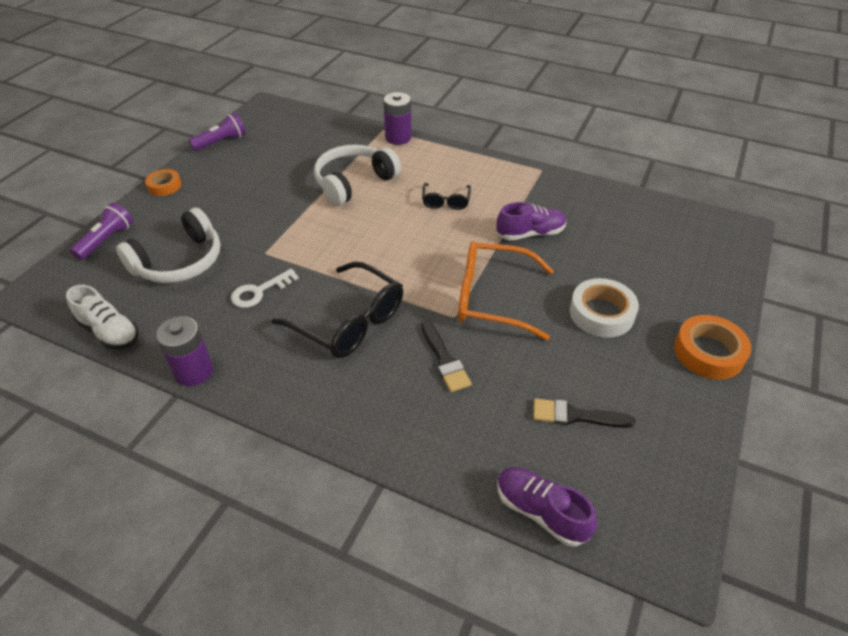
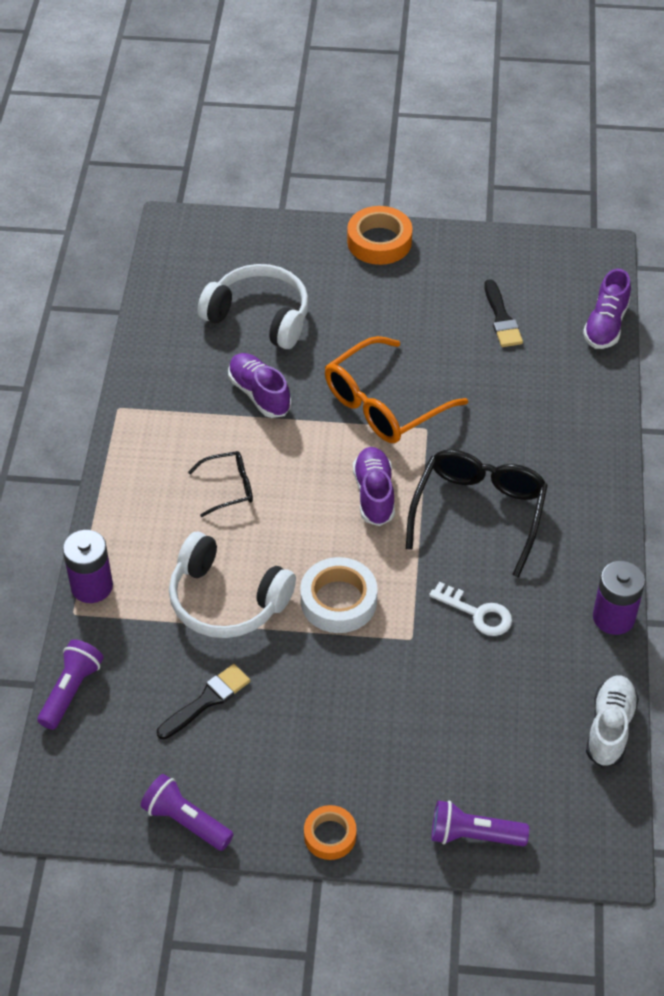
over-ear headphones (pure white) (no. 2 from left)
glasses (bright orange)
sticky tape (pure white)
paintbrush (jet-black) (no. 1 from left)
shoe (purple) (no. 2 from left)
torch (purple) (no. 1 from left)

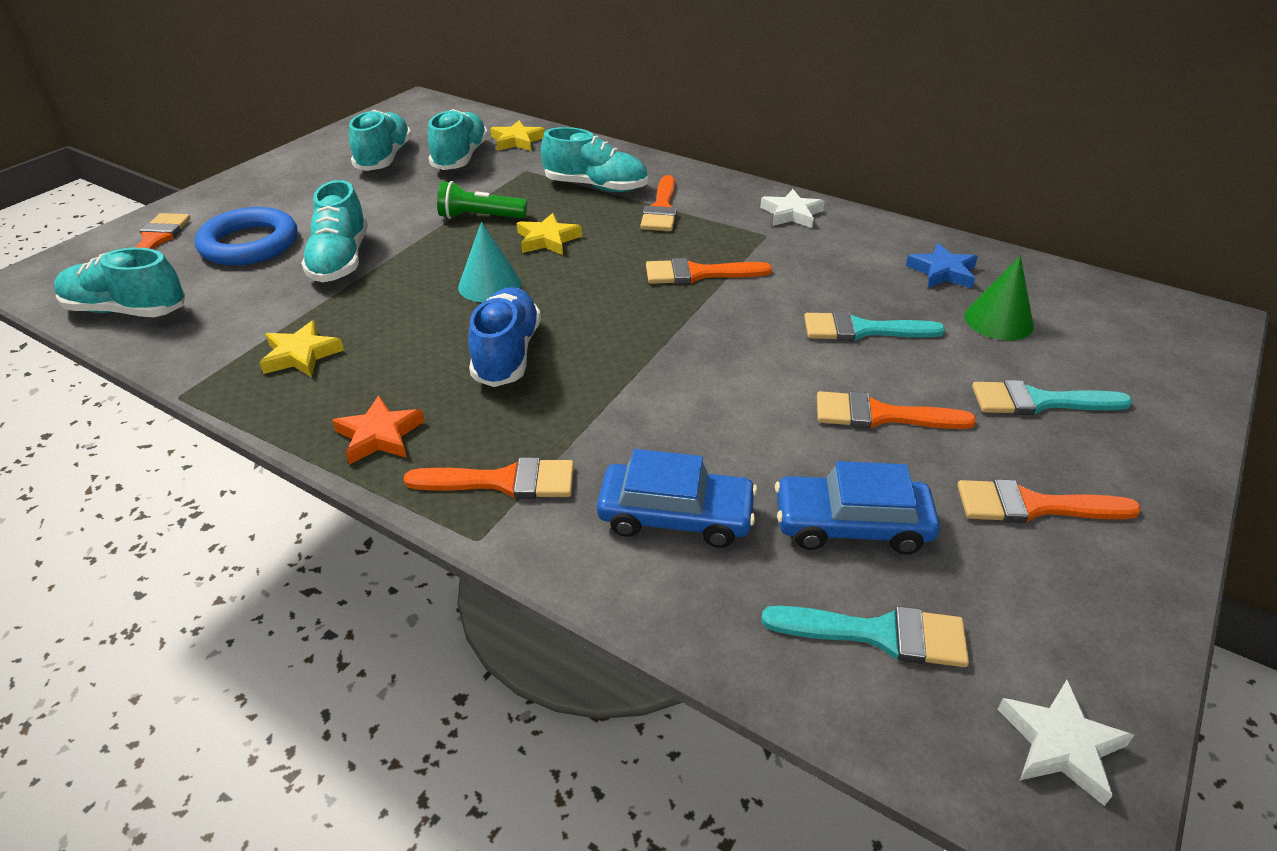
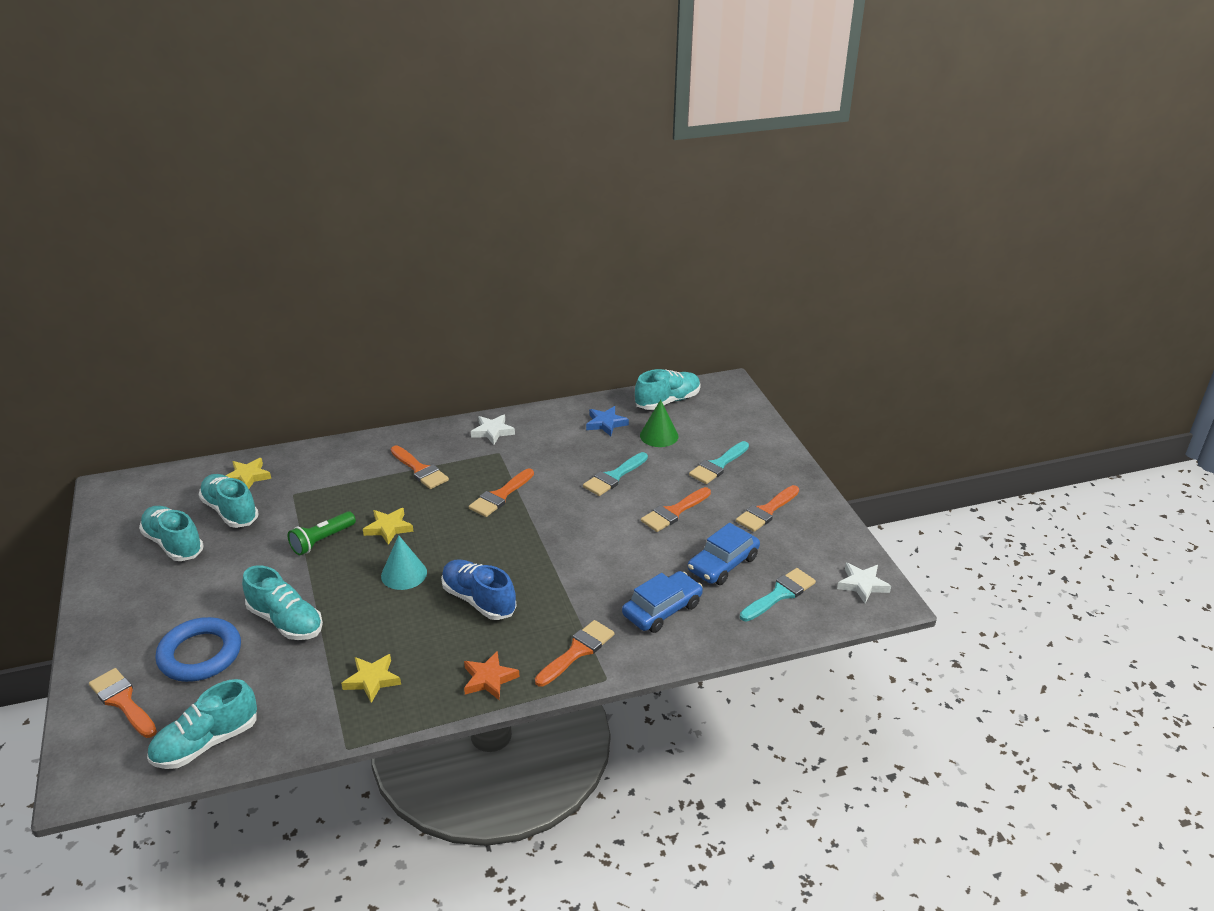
shoe (turquoise) (no. 5 from left)

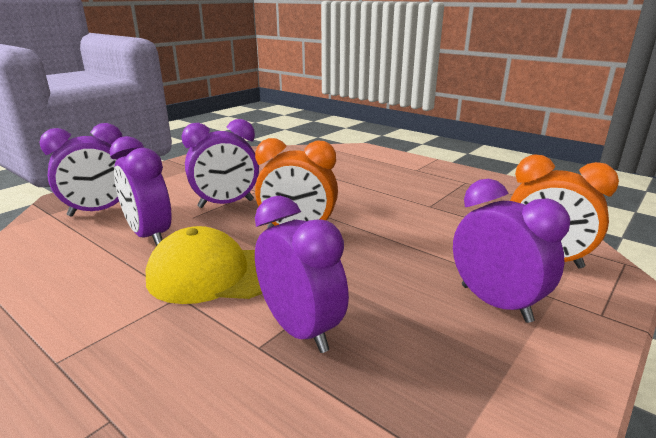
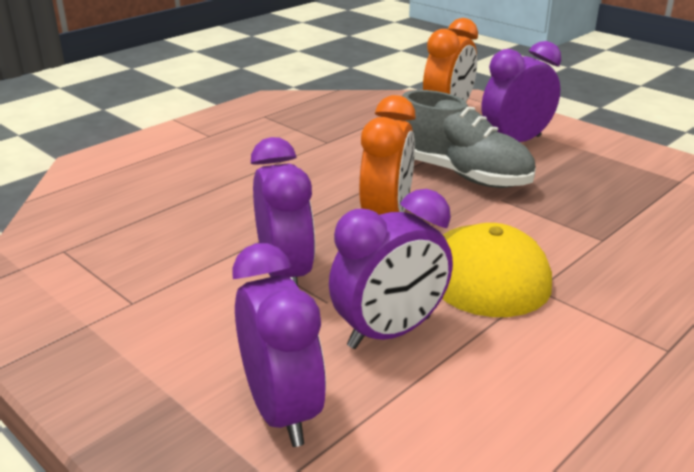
alarm clock (purple) (no. 4 from left in the first image)
shoe (gray)

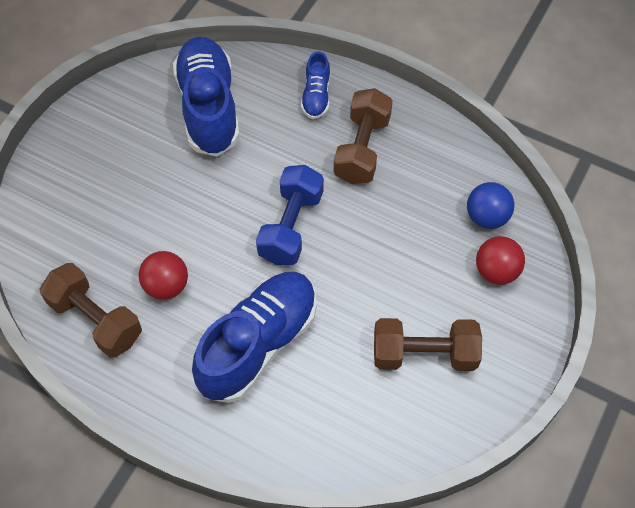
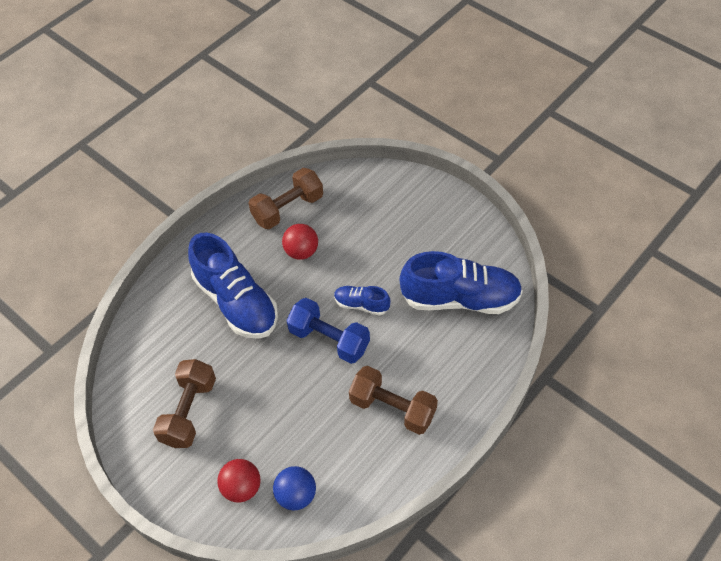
shoe (blue) (no. 2 from left)

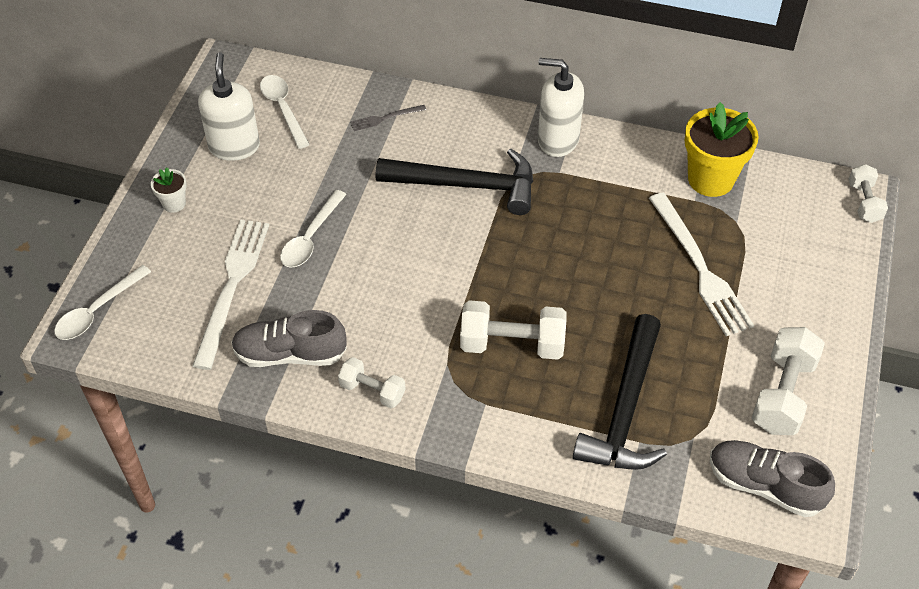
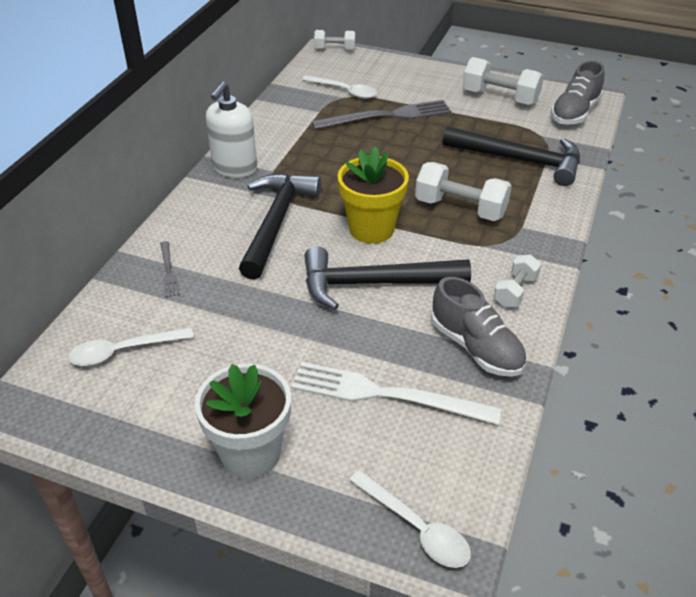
pump bottle (pure white) (no. 1 from left in the first image)
flower pot (golden)
flower pot (pure white)
tablespoon (pure white) (no. 2 from left)
table fork (gray) (no. 2 from left)
dumbbell (pure white) (no. 2 from left)
shoe (gray) (no. 1 from left)
claw hammer (jet-black) (no. 2 from left)

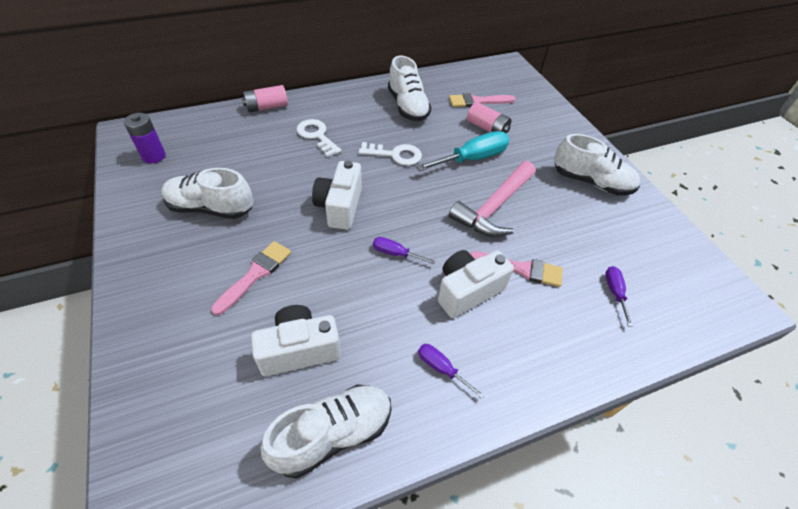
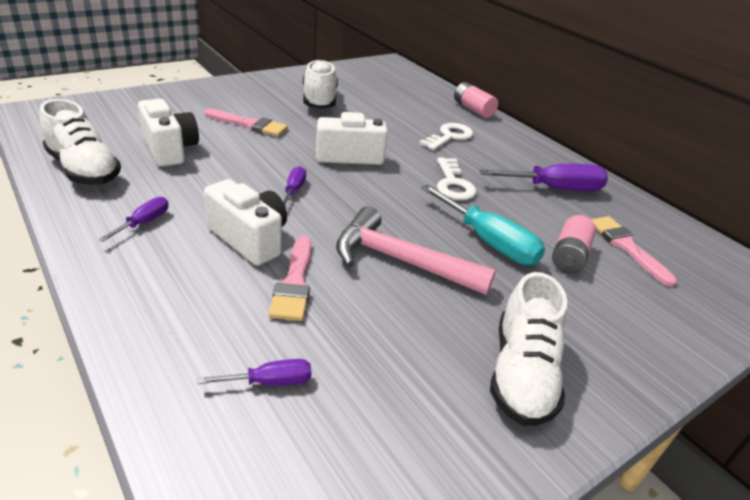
flat screwdriver (purple) (no. 4 from left)
battery (purple)

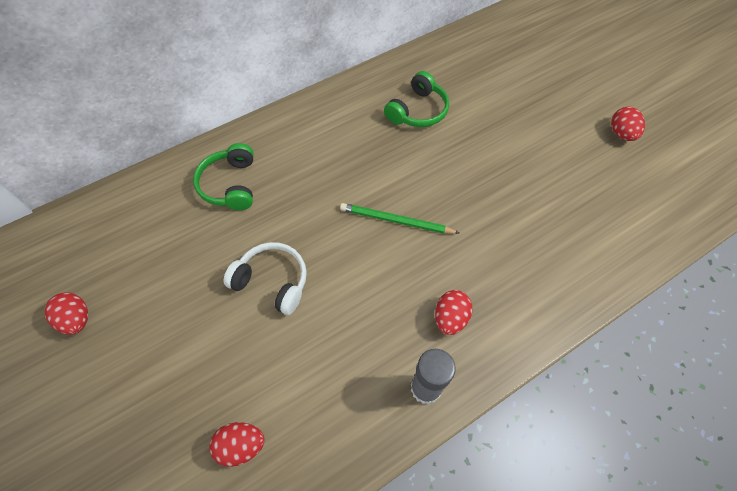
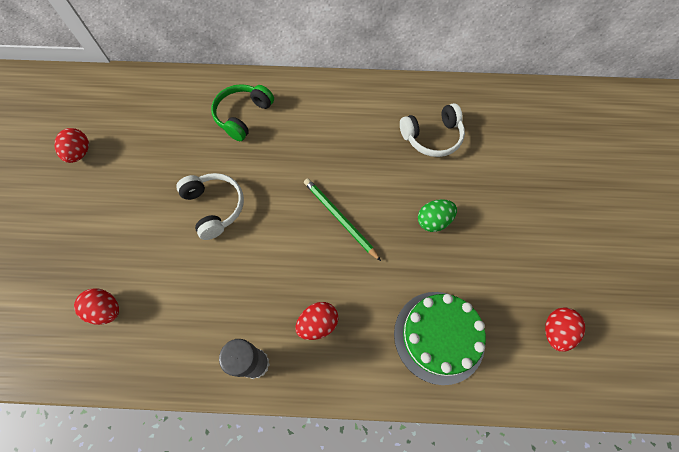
over-ear headphones (pure white) (no. 2 from left)
toy egg (crimson) (no. 4 from left)
toy egg (emerald)
cake (emerald)

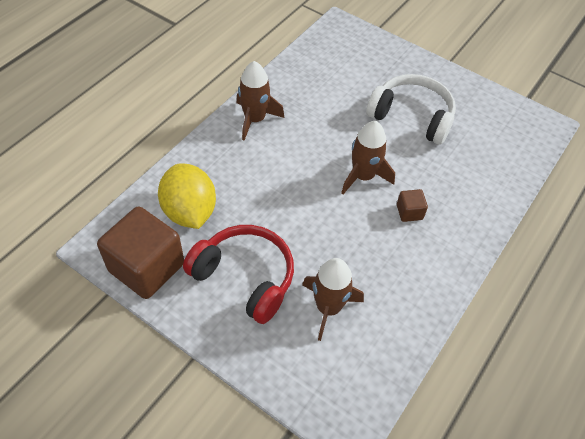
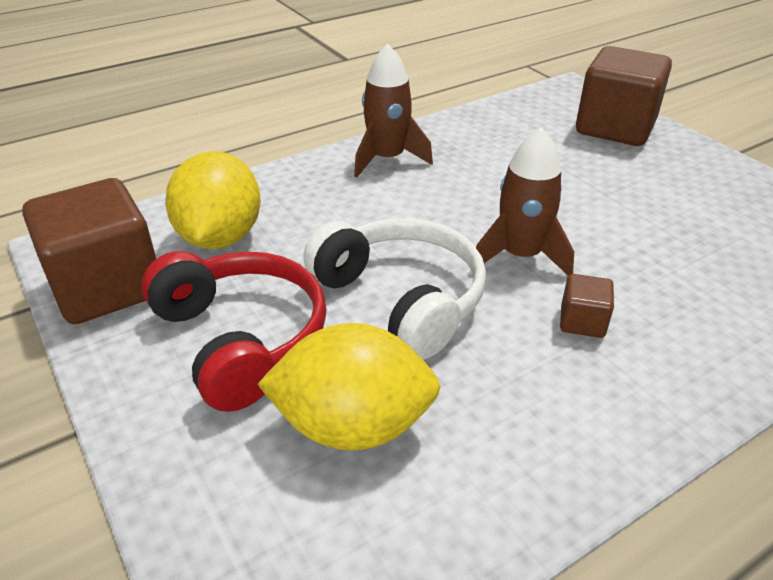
over-ear headphones (pure white)
toy lemon (golden) (no. 2 from left)
block (brown) (no. 3 from left)

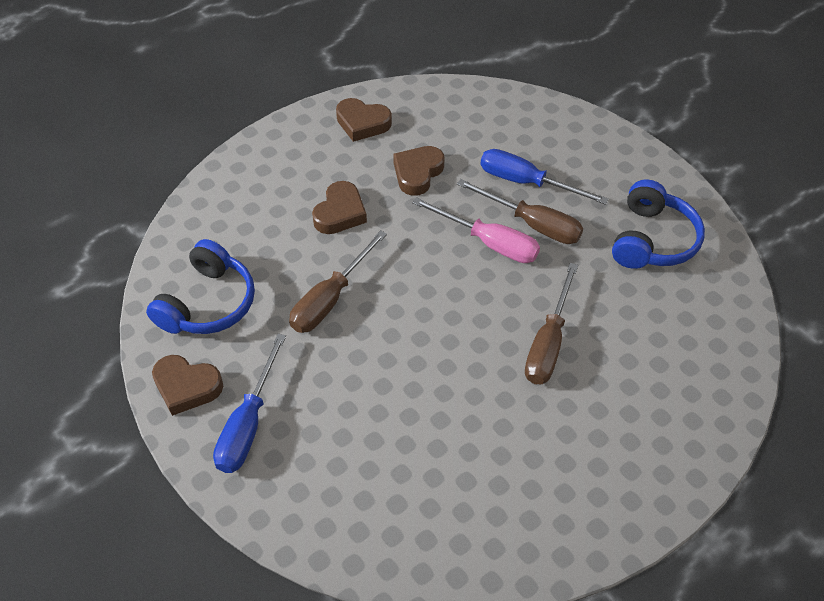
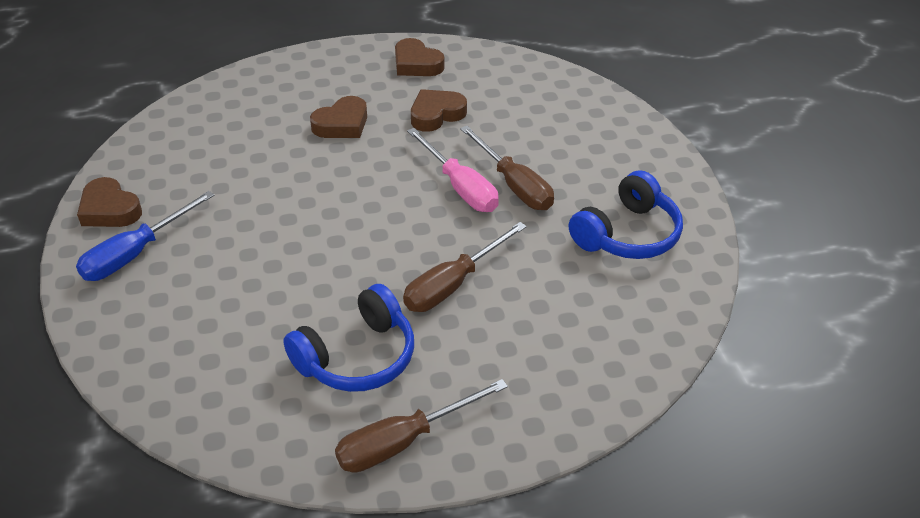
flat screwdriver (blue) (no. 2 from left in the first image)
flat screwdriver (brown) (no. 1 from left)
over-ear headphones (blue) (no. 1 from left)

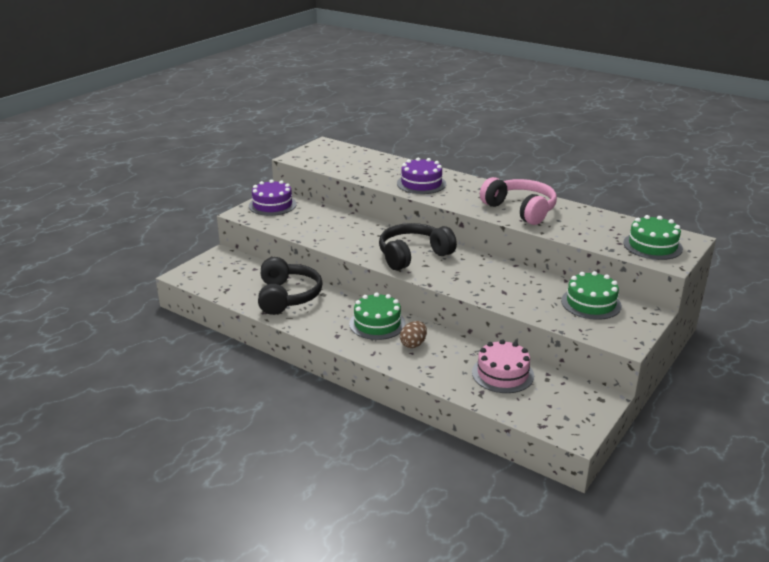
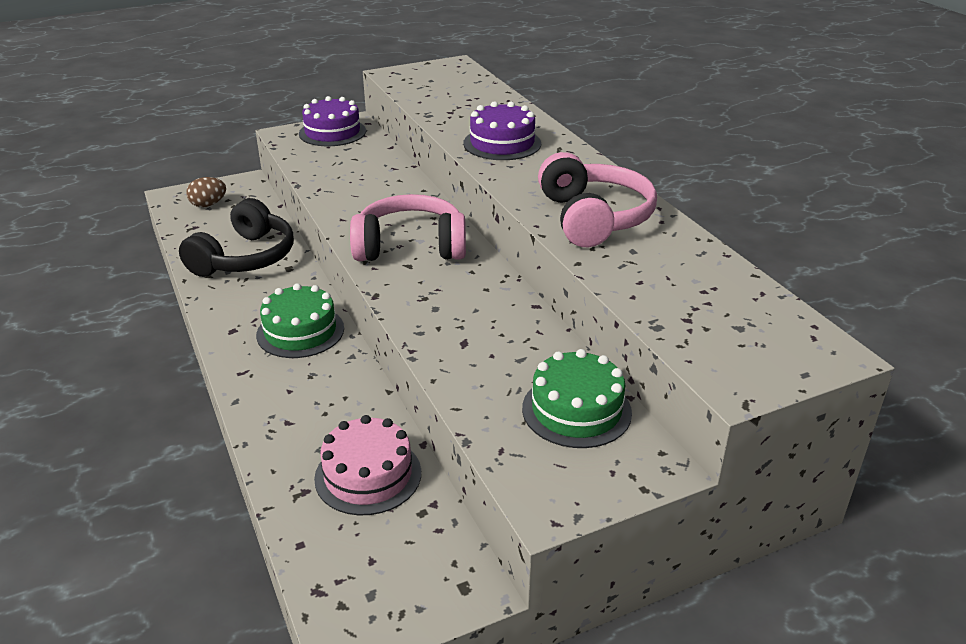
cake (emerald) (no. 3 from left in the first image)
over-ear headphones (rosy) (no. 1 from left)
toy egg (brown)

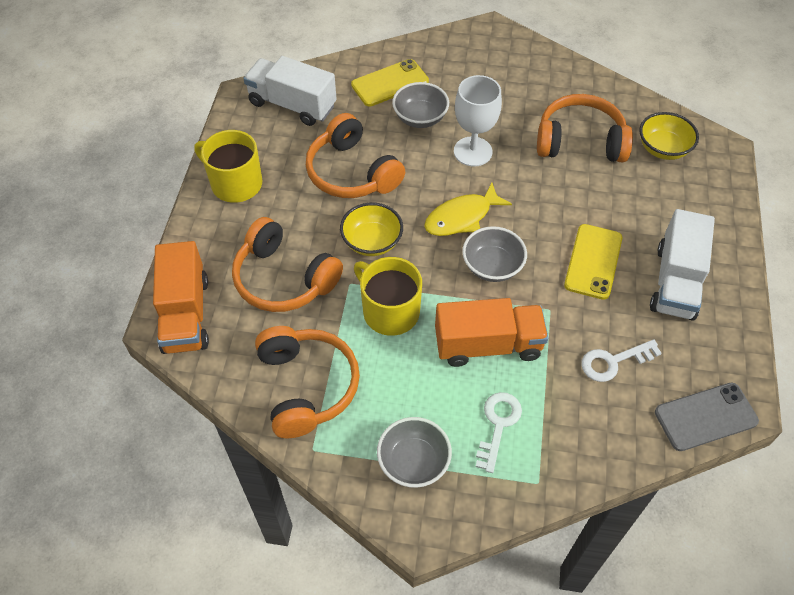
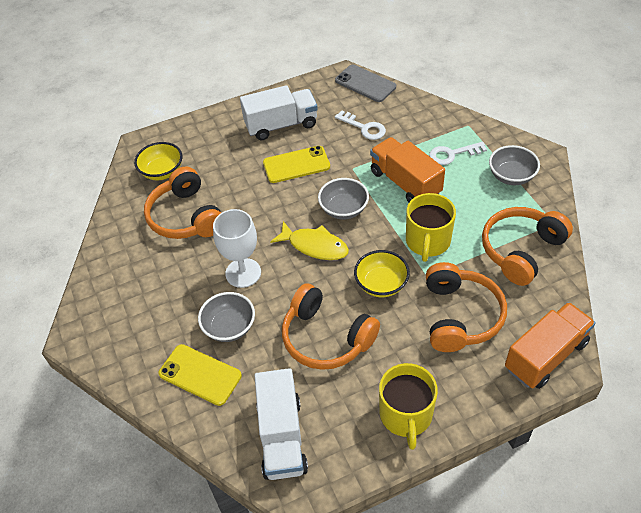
over-ear headphones (bright orange) (no. 2 from left)

